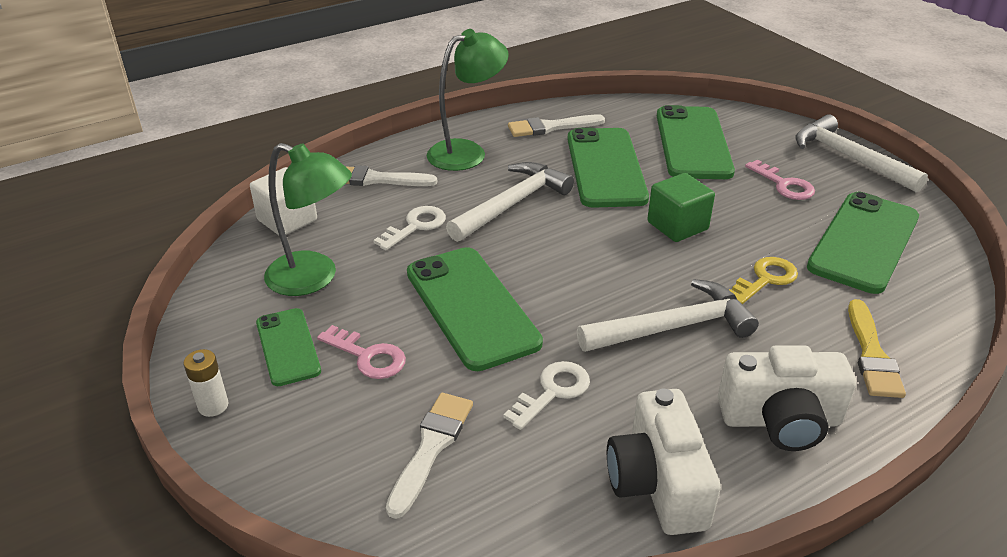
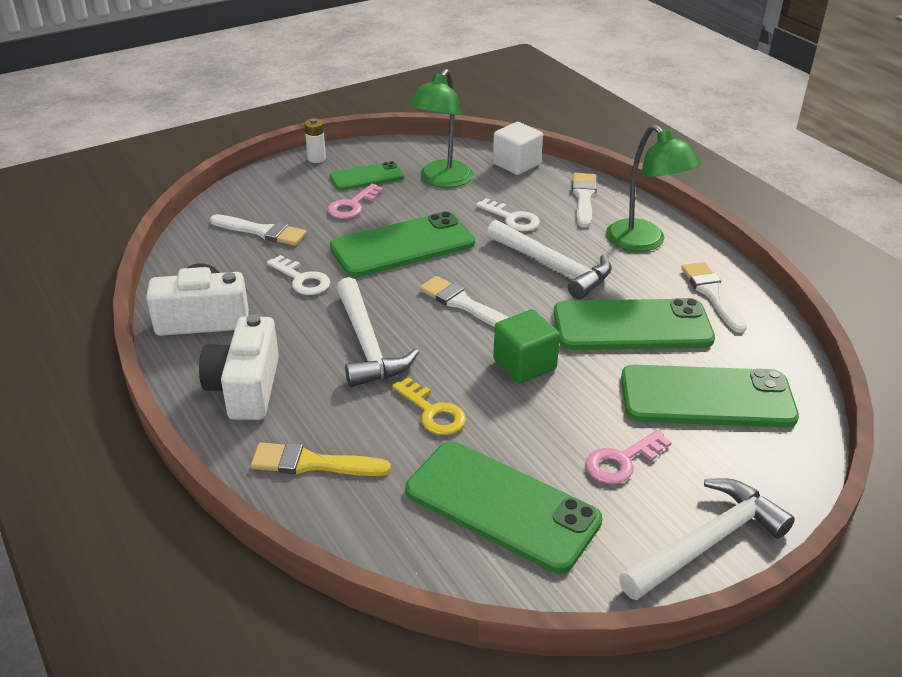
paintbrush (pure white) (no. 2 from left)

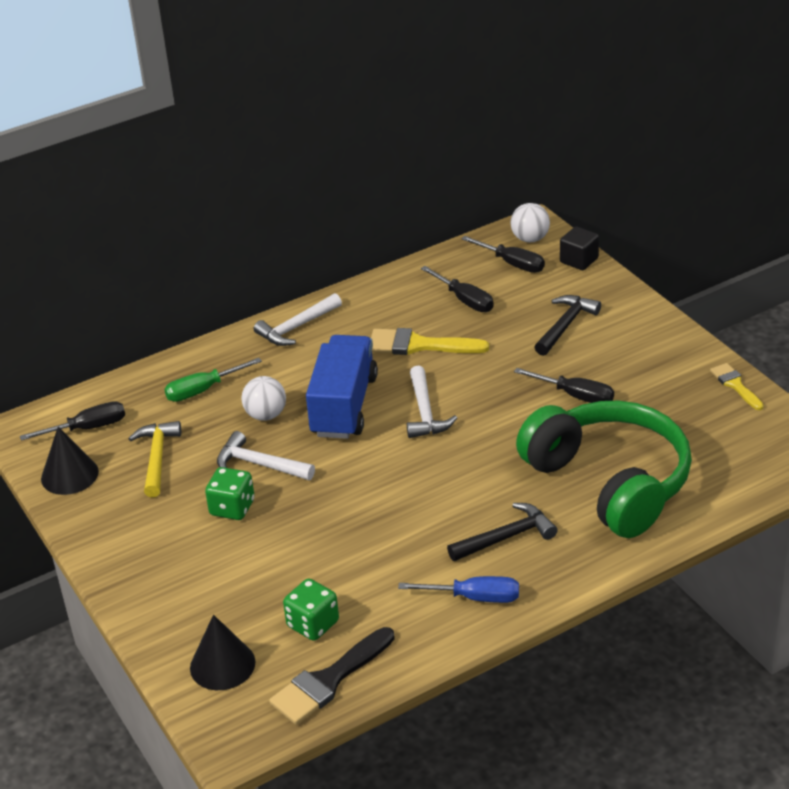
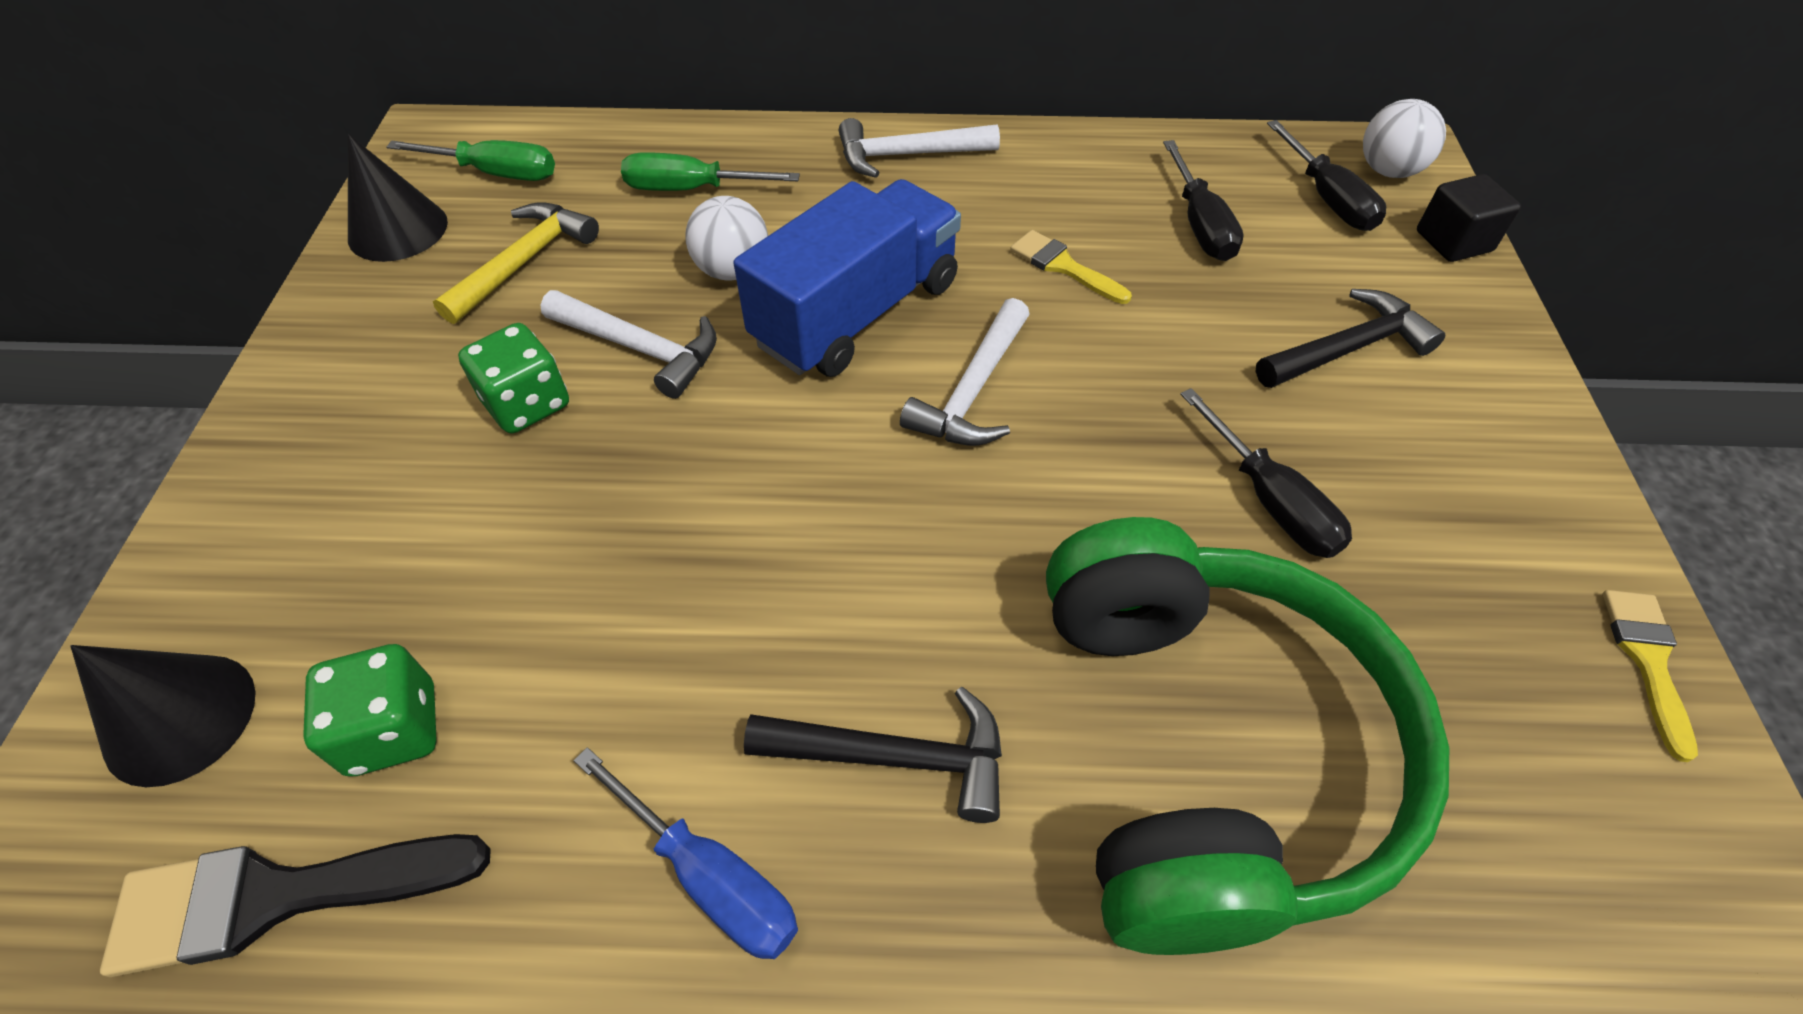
paintbrush (golden) (no. 1 from left)
flat screwdriver (emerald) (no. 1 from left)
claw hammer (pure white) (no. 1 from left)

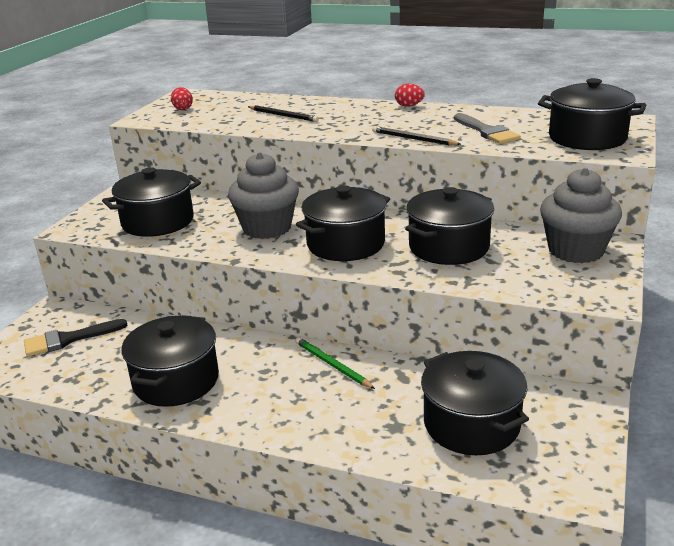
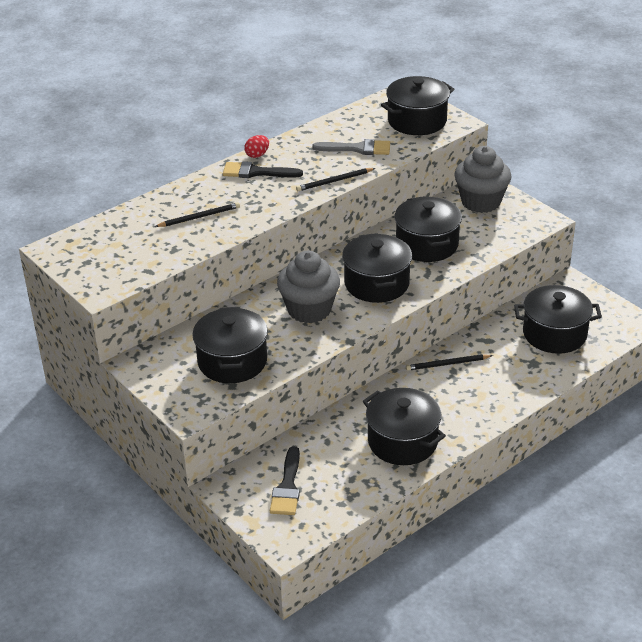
toy egg (crimson) (no. 1 from left in the first image)
lead pencil (jet-black) (no. 3 from left)
paintbrush (jet-black) (no. 1 from left)

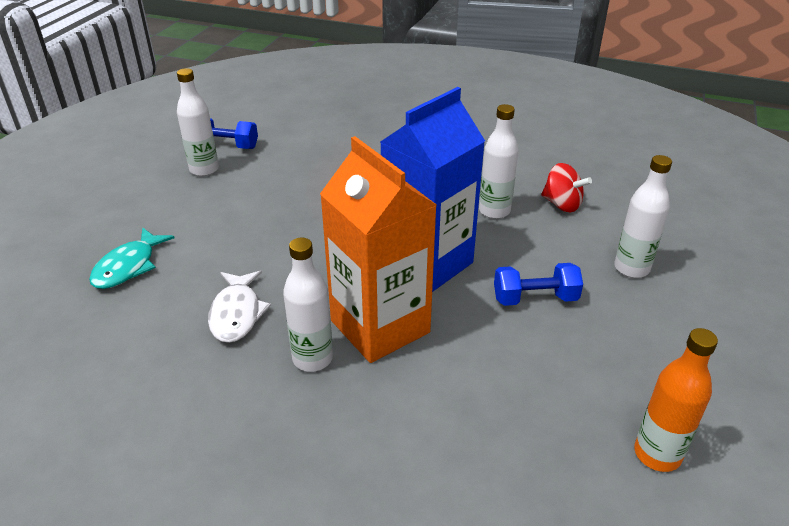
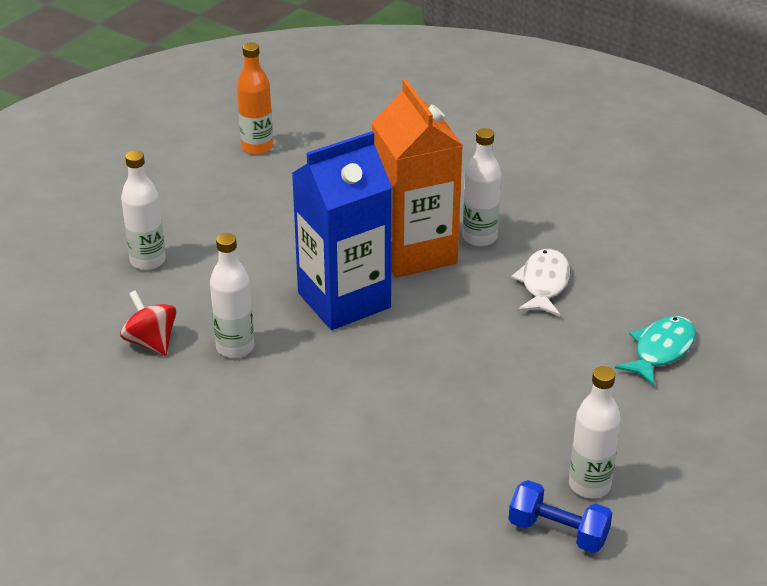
dumbbell (blue) (no. 2 from left in the first image)

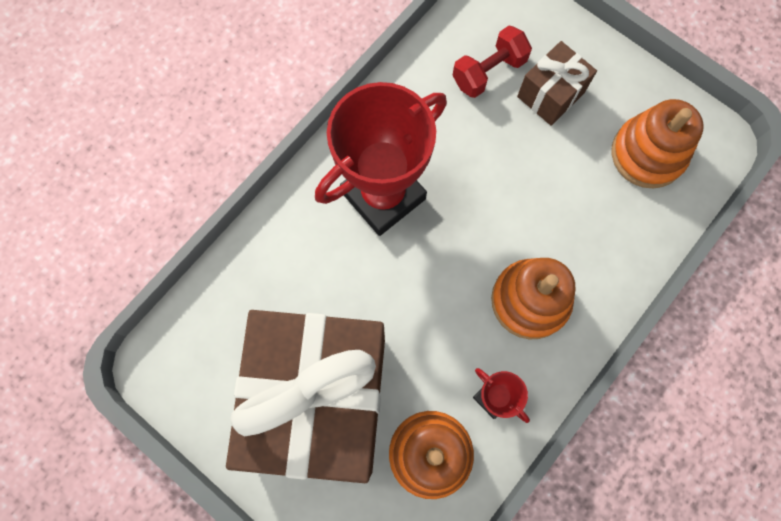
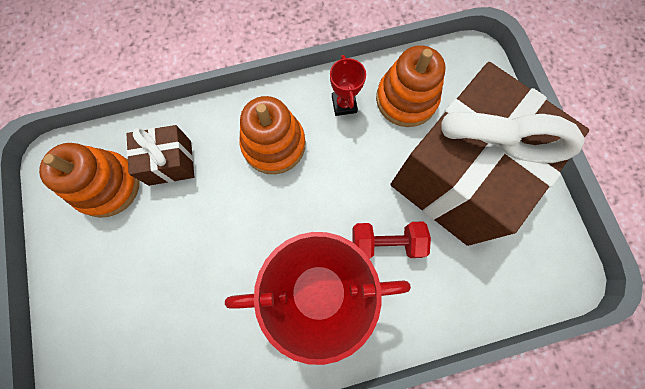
dumbbell (crimson)
gift (brown) (no. 1 from left)

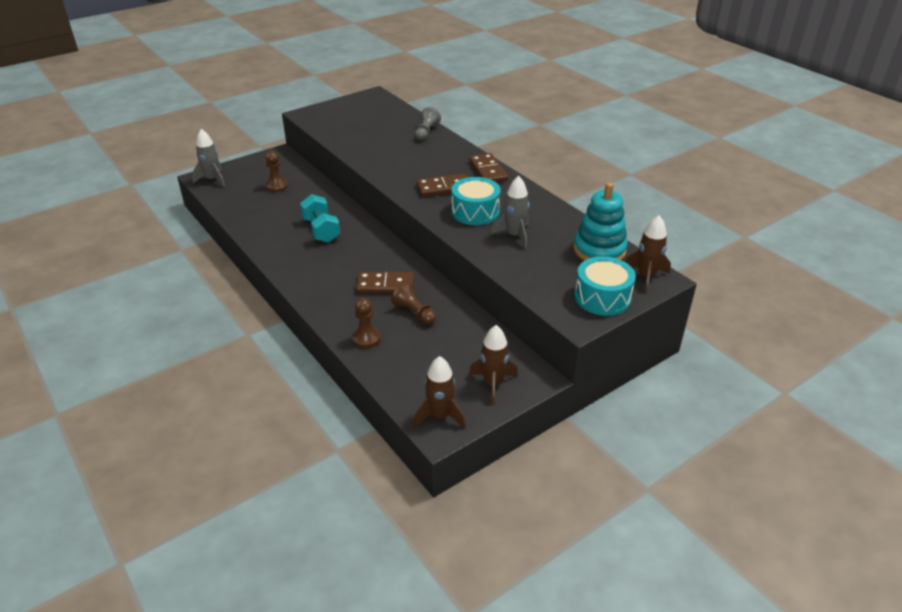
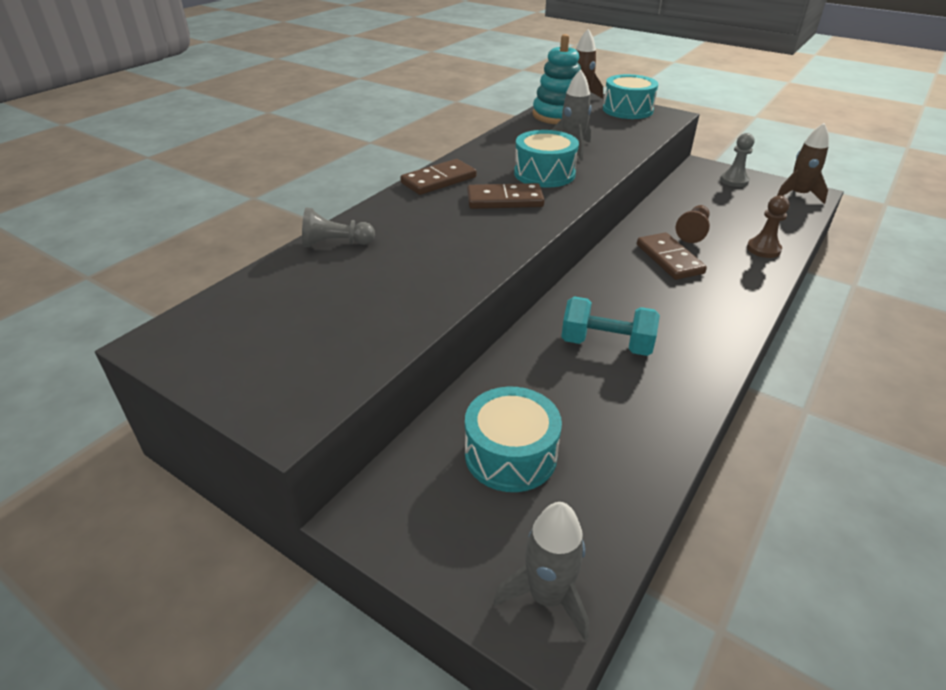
toy drum (turquoise) (no. 1 from left)
domino tile (brown) (no. 2 from left)
dumbbell (turquoise)
pawn (gray) (no. 2 from left)

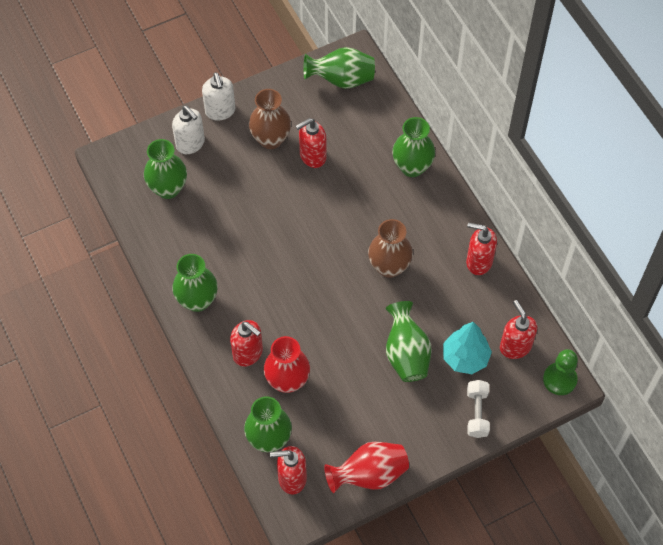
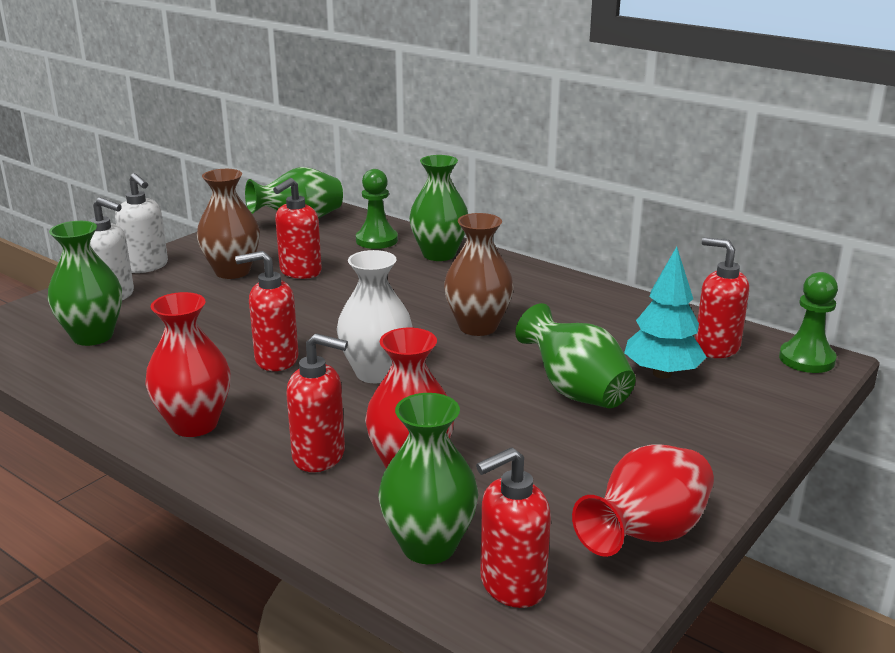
pump bottle (crimson) (no. 1 from left)
flower vase (crimson) (no. 1 from left)
dumbbell (pure white)
pawn (emerald) (no. 1 from left)
flower vase (pure white)

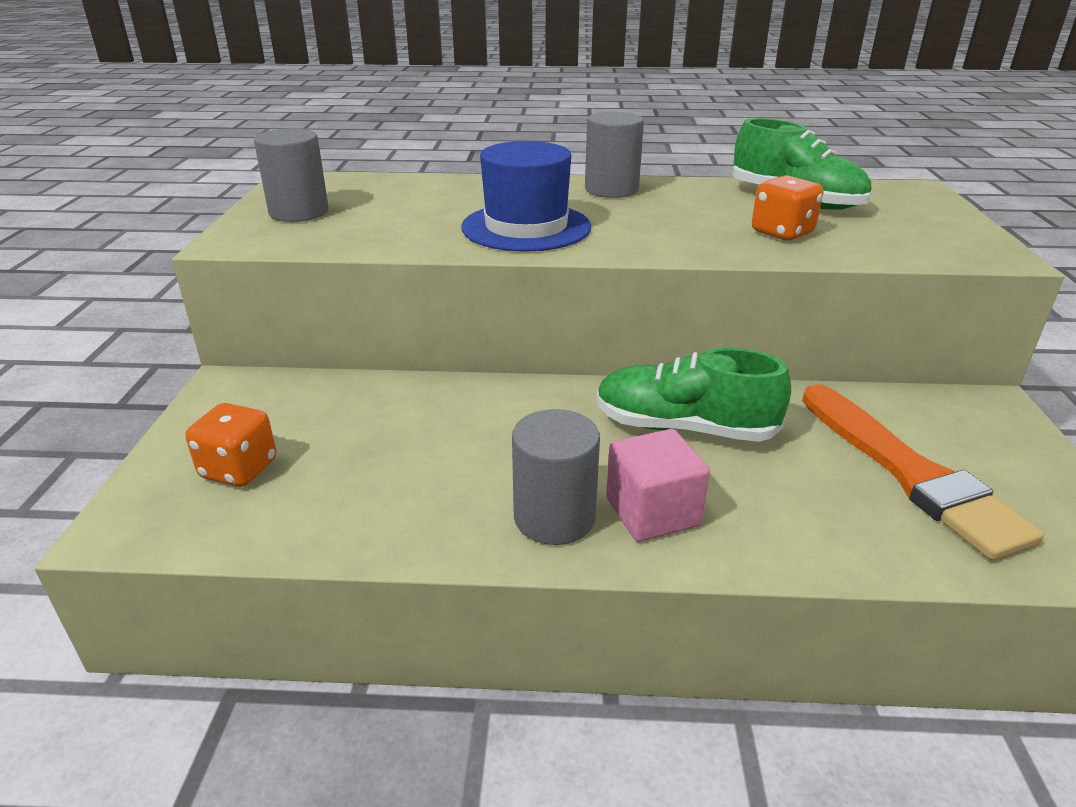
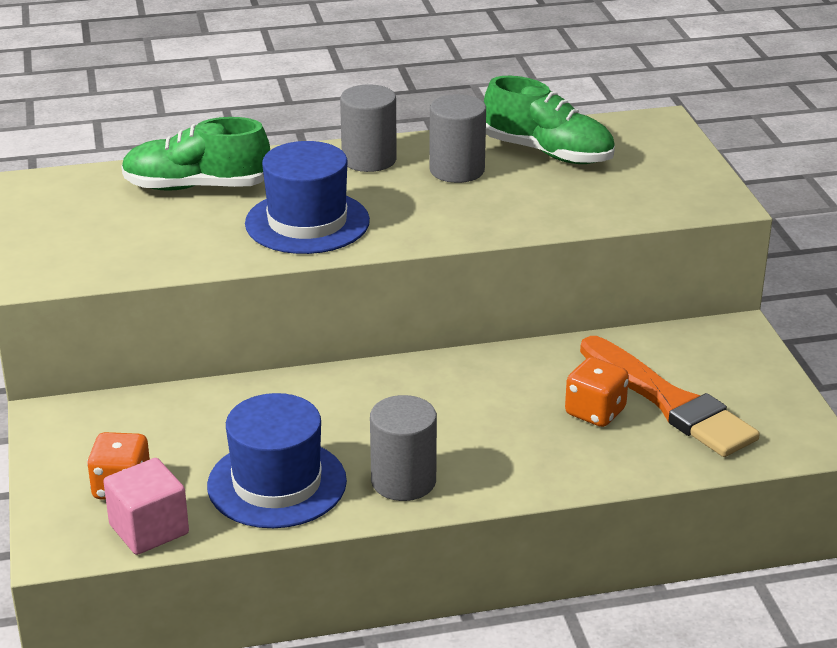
cylinder shape (gray) (no. 3 from left)
die (bright orange) (no. 2 from left)
shoe (emerald) (no. 1 from left)
block (rosy)
top hat (blue) (no. 1 from left)

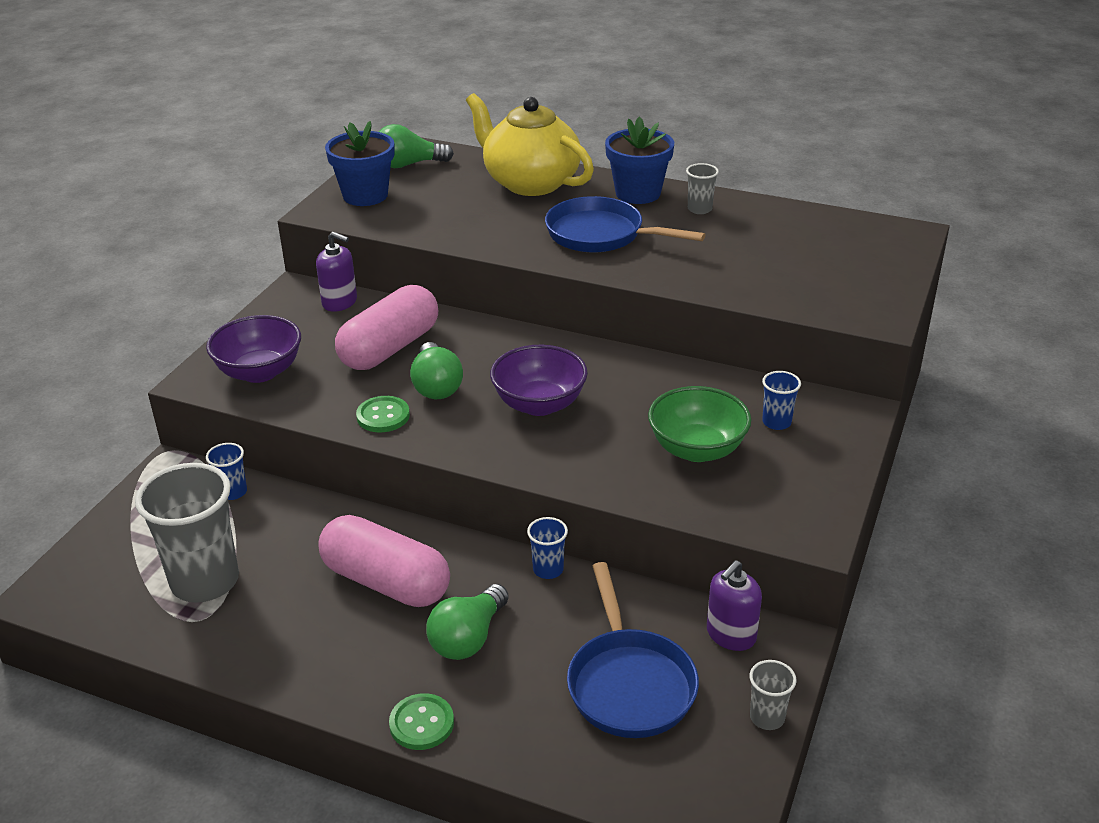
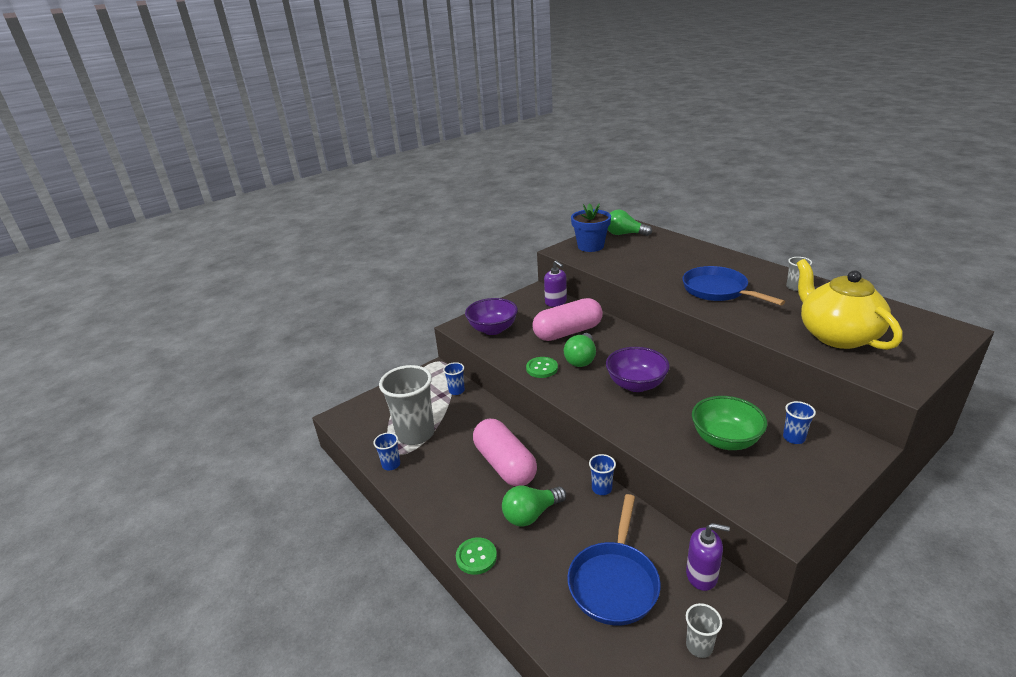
teapot (golden)
flower pot (blue) (no. 2 from left in the first image)
pump bottle (purple) (no. 2 from left)
beaker (blue) (no. 1 from left)

